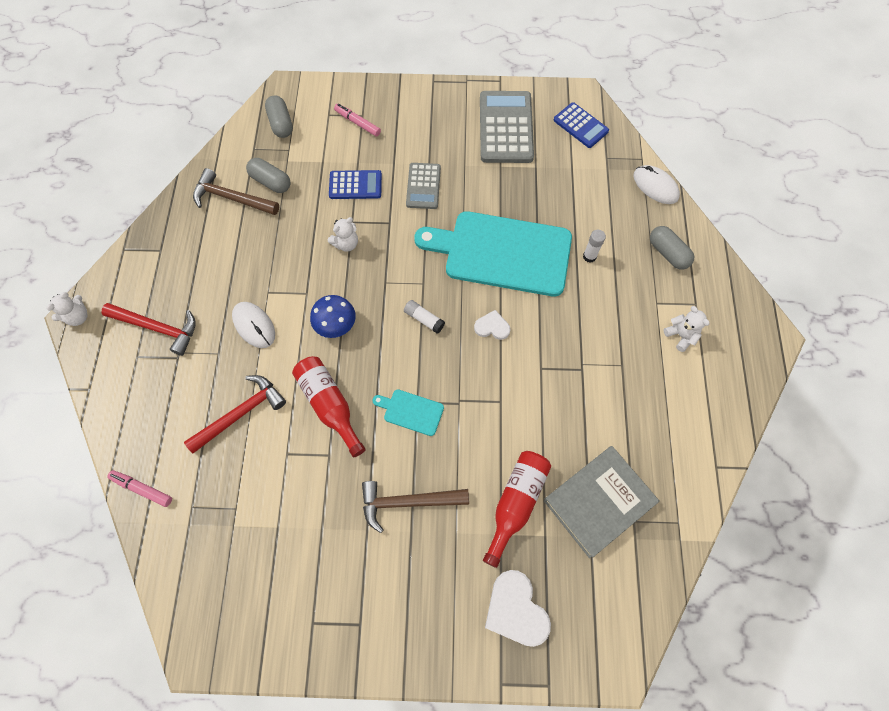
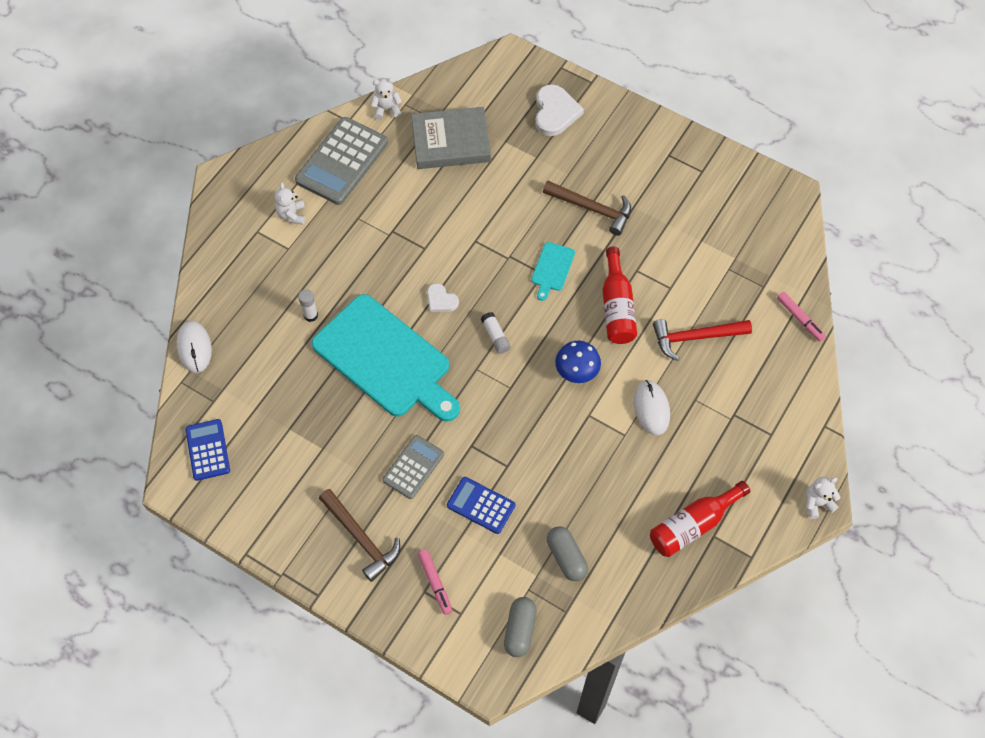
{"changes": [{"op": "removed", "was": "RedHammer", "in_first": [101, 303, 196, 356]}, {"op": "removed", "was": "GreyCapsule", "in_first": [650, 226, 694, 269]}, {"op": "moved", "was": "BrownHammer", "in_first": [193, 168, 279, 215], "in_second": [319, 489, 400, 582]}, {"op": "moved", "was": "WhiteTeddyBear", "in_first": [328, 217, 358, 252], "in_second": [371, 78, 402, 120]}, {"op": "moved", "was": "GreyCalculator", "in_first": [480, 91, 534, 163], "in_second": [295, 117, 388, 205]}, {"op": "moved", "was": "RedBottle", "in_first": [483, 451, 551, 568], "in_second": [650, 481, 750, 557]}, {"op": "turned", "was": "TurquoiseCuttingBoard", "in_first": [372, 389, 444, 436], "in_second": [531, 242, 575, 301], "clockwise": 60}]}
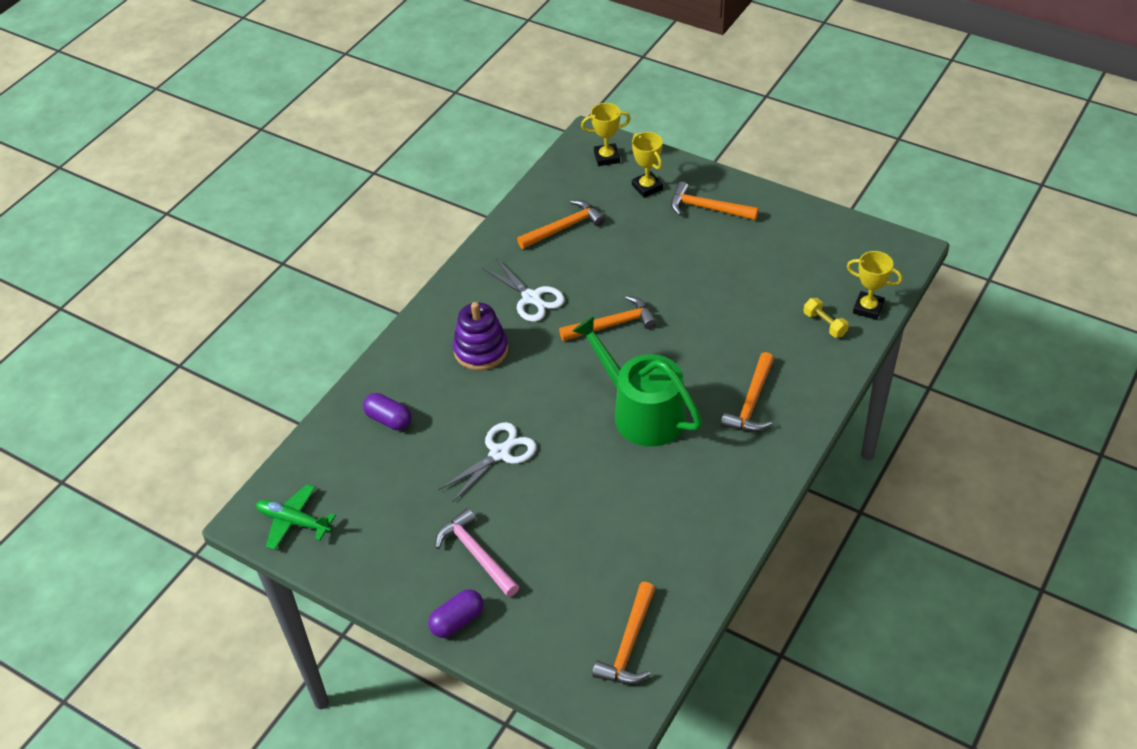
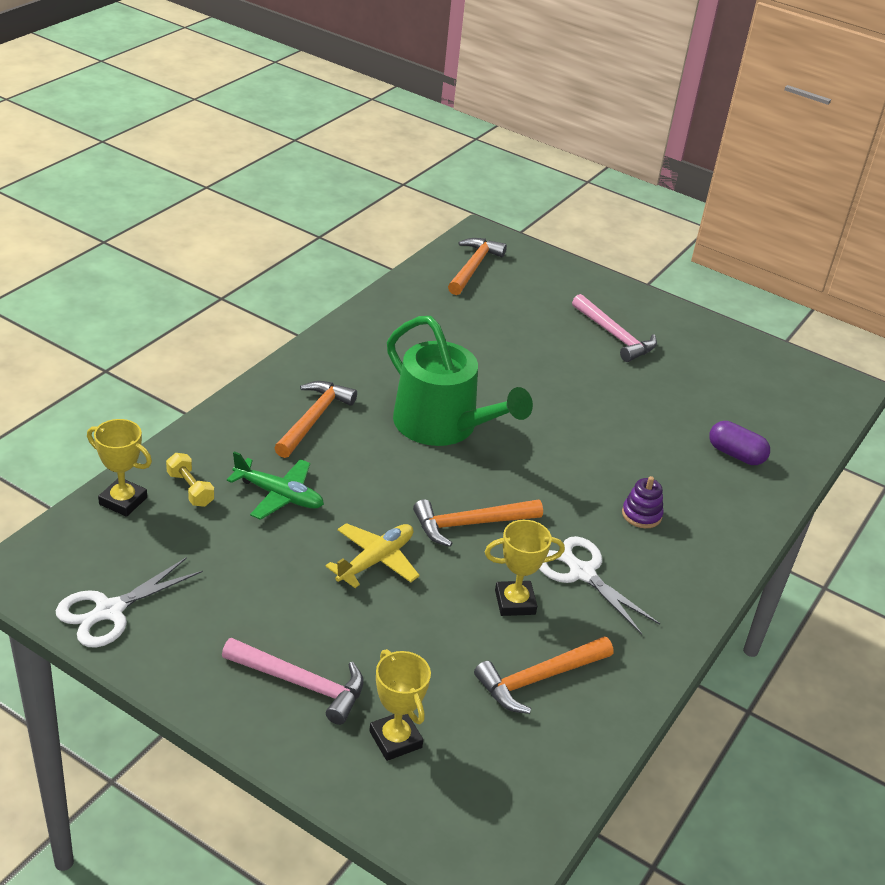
{"changes": [{"op": "removed", "was": "PurpleCapsule", "in_first": [428, 589, 484, 638]}, {"op": "added", "now": "YellowPlane", "in_second": [325, 523, 420, 588]}, {"op": "moved", "was": "GreenPlane", "in_first": [256, 484, 336, 550], "in_second": [227, 451, 324, 520]}, {"op": "moved", "was": "WhiteScissors", "in_first": [438, 422, 537, 503], "in_second": [56, 557, 203, 648]}, {"op": "moved", "was": "YellowTrophy", "in_first": [581, 103, 631, 166], "in_second": [485, 520, 565, 616]}, {"op": "recoloured", "was": "OrangeHammer", "now": "PinkHammer", "in_first": [671, 182, 759, 220], "in_second": [222, 638, 364, 725]}, {"op": "resized", "was": "PurpleStackingToy", "in_first": [453, 302, 508, 370], "in_second": [622, 476, 664, 528], "ratio": 0.57}]}
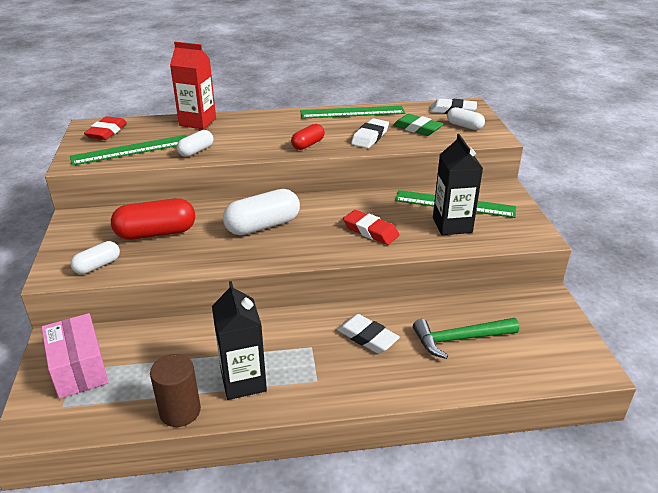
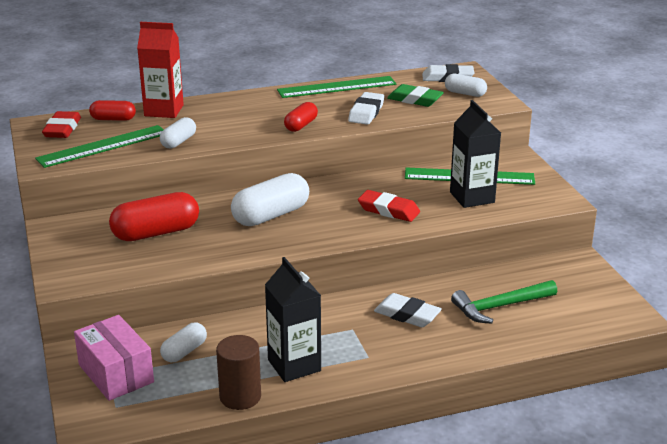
{"changes": [{"op": "added", "now": "RedCapsule", "in_second": [89, 100, 136, 121]}, {"op": "moved", "was": "WhiteCapsule", "in_first": [71, 241, 120, 274], "in_second": [160, 322, 207, 362]}]}
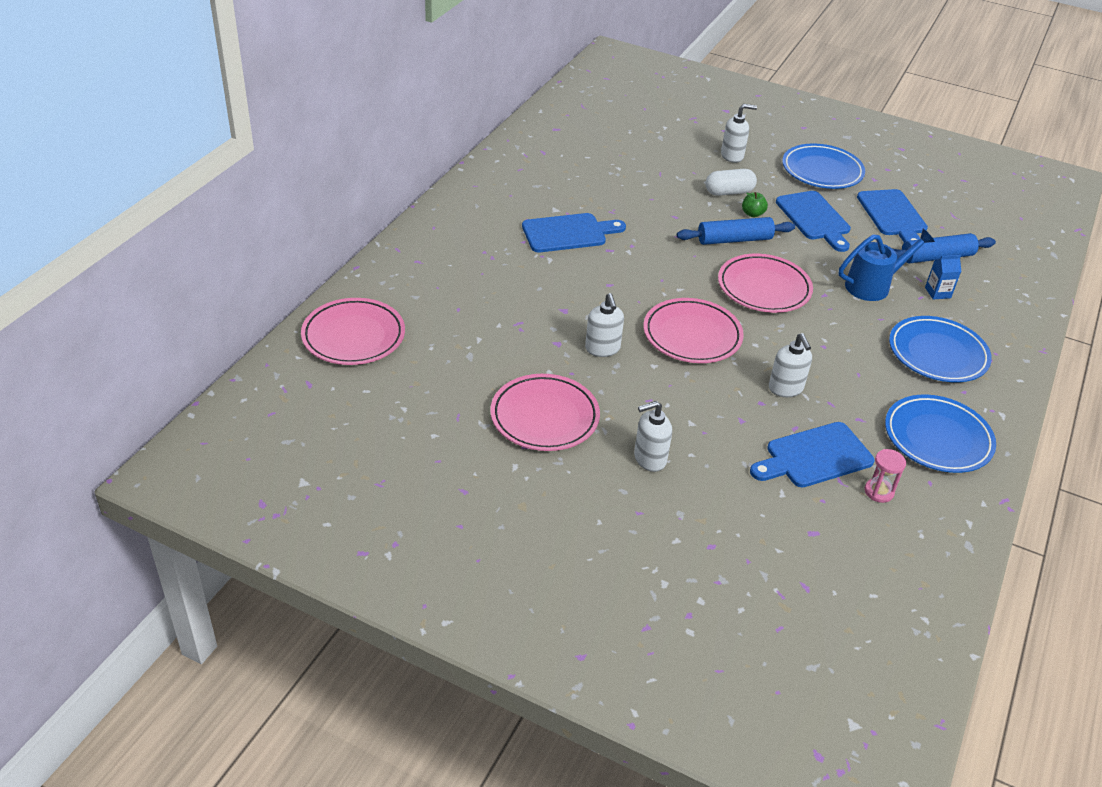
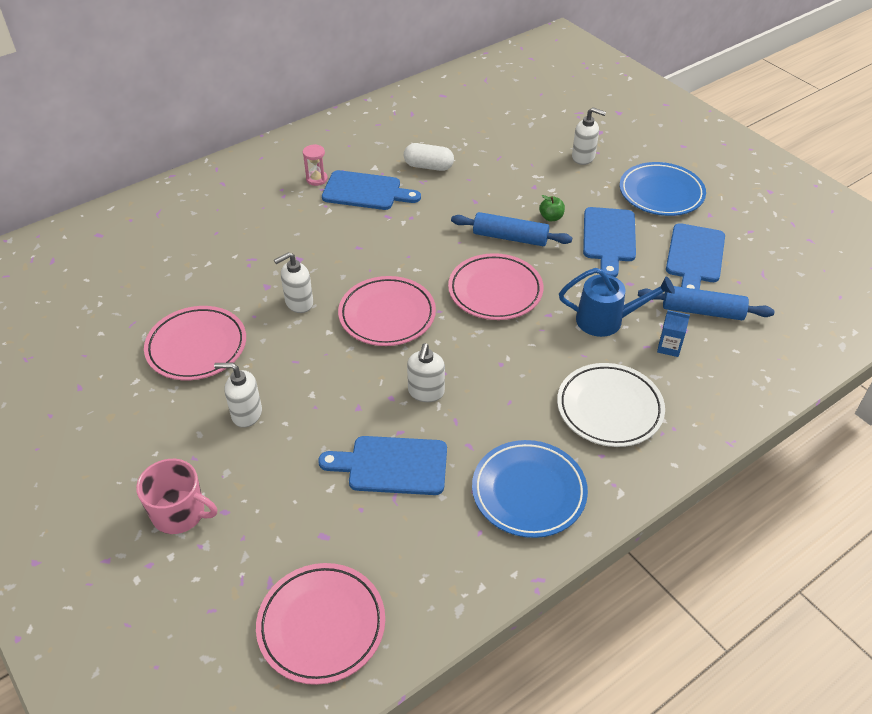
{"changes": [{"op": "added", "now": "PinkMug", "in_second": [136, 459, 217, 534]}, {"op": "moved", "was": "PinkPlate", "in_first": [301, 298, 405, 365], "in_second": [256, 563, 385, 685]}, {"op": "moved", "was": "WhiteCapsule", "in_first": [705, 169, 757, 196], "in_second": [404, 143, 454, 171]}, {"op": "moved", "was": "PinkHourglass", "in_first": [864, 449, 906, 503], "in_second": [303, 144, 328, 186]}, {"op": "recoloured", "was": "BluePlate", "now": "WhitePlate", "in_first": [889, 316, 992, 382], "in_second": [557, 363, 665, 447]}, {"op": "turned", "was": "WhiteSoapDispenser", "in_first": [585, 293, 624, 357], "in_second": [274, 252, 313, 313], "clockwise": 45}]}
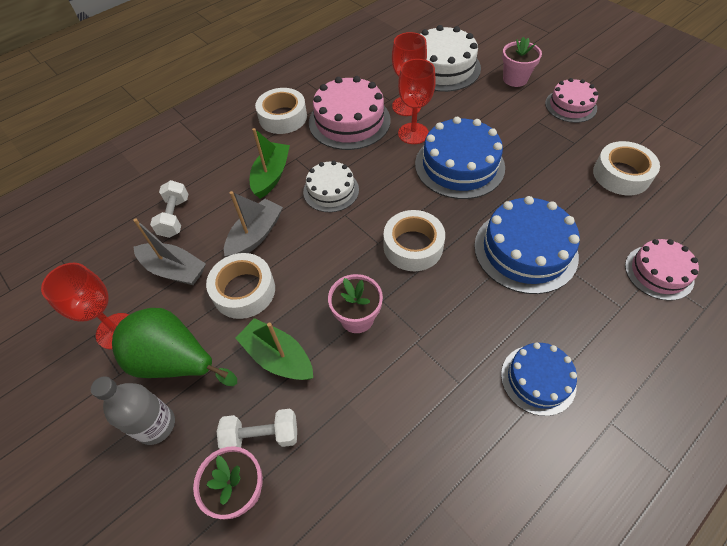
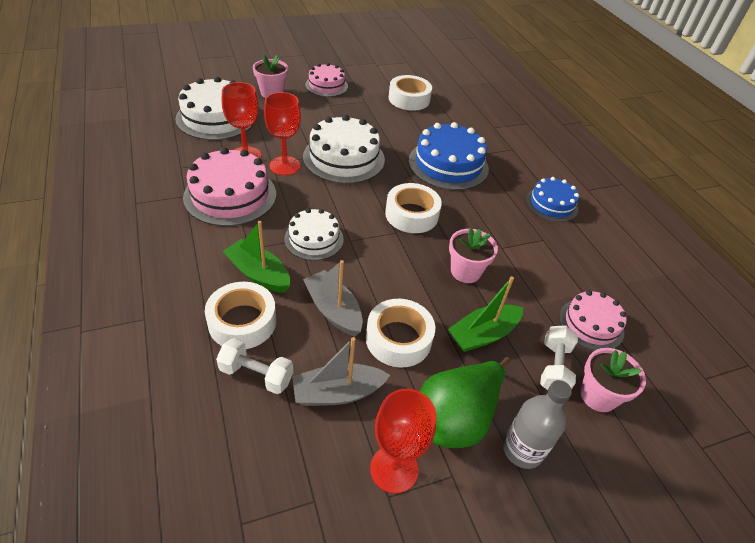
{"changes": [{"op": "moved", "was": "WhiteTape", "in_first": [255, 88, 307, 134], "in_second": [205, 282, 276, 349]}, {"op": "moved", "was": "PinkCake", "in_first": [625, 239, 699, 301], "in_second": [559, 290, 627, 350]}, {"op": "recoloured", "was": "BlueCake", "now": "WhiteCake", "in_first": [415, 117, 505, 199], "in_second": [303, 115, 385, 184]}, {"op": "turned", "was": "GreyBoat", "in_first": [133, 219, 206, 285], "in_second": [292, 337, 390, 406], "clockwise": -150}]}
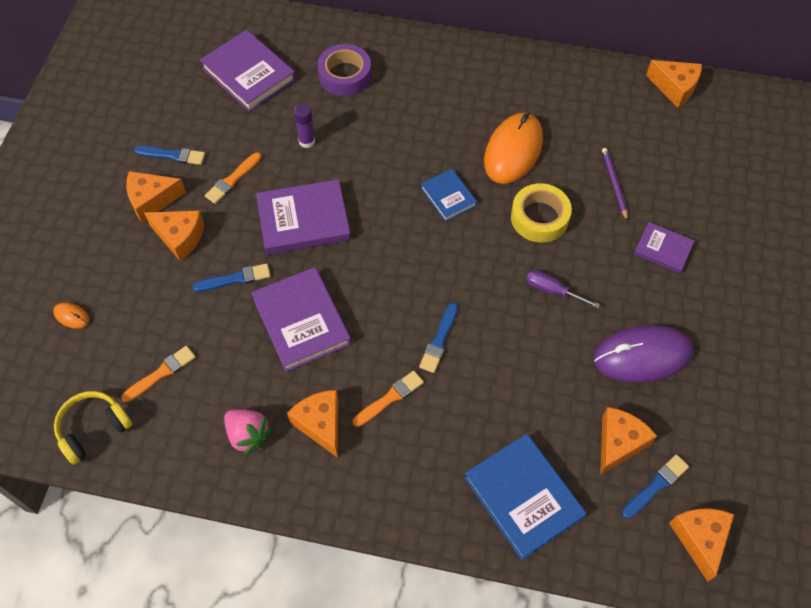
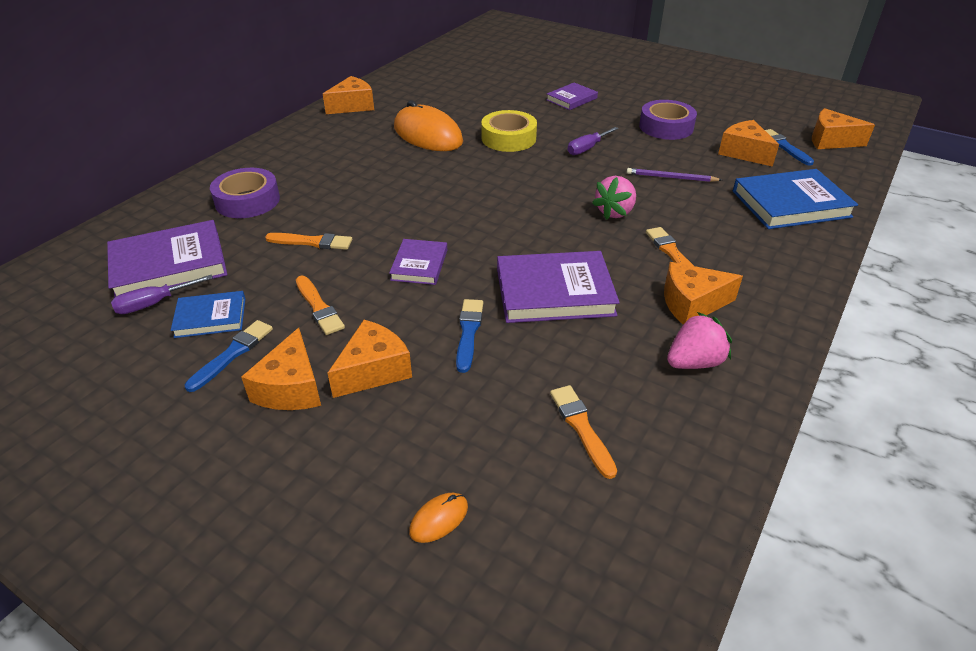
{"changes": [{"op": "removed", "was": "YellowHeadphones", "in_first": [54, 391, 133, 465]}, {"op": "added", "now": "PurpleScrewdriver", "in_second": [111, 275, 213, 314]}, {"op": "moved", "was": "BlueBook", "in_first": [421, 169, 477, 222], "in_second": [171, 291, 246, 338]}, {"op": "moved", "was": "PurplePencil", "in_first": [602, 148, 628, 221], "in_second": [626, 168, 722, 182]}, {"op": "moved", "was": "OrangeCheese", "in_first": [646, 60, 702, 108], "in_second": [323, 76, 374, 114]}, {"op": "replaced", "was": "PurpleGlueStick", "now": "OrangeBrush", "in_first": [294, 103, 315, 148], "in_second": [265, 233, 352, 250]}, {"op": "replaced", "was": "BlueBrush", "now": "PinkStrawberry", "in_first": [419, 303, 458, 373], "in_second": [592, 176, 636, 220]}, {"op": "replaced", "was": "PurpleMouse", "now": "PurpleTape", "in_first": [593, 325, 693, 383], "in_second": [639, 100, 697, 140]}, {"op": "resized", "was": "PurpleBook", "in_first": [256, 179, 351, 255], "in_second": [389, 239, 447, 285], "ratio": 0.57}]}
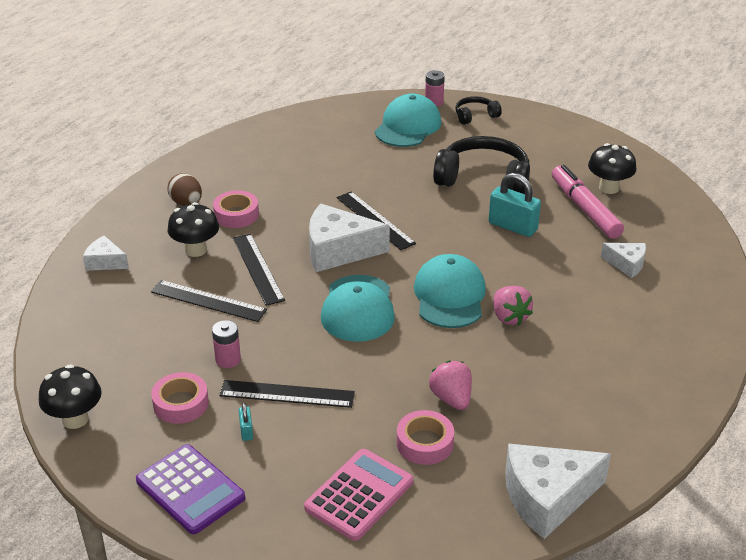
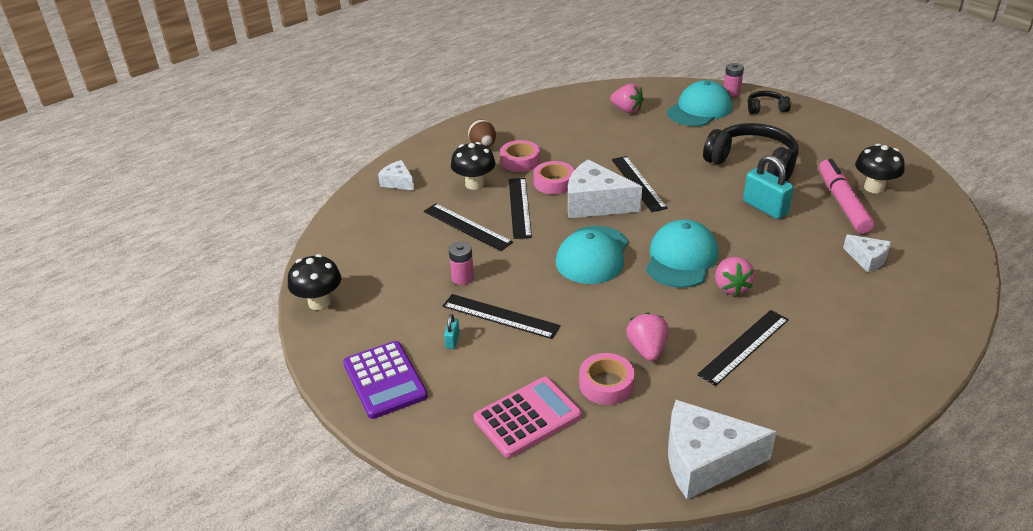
{"changes": [{"op": "added", "now": "PinkStrawberry", "in_second": [610, 83, 644, 113]}, {"op": "added", "now": "BlackRuler", "in_second": [697, 310, 789, 386]}, {"op": "moved", "was": "PinkTape", "in_first": [151, 372, 209, 424], "in_second": [533, 161, 574, 194]}]}
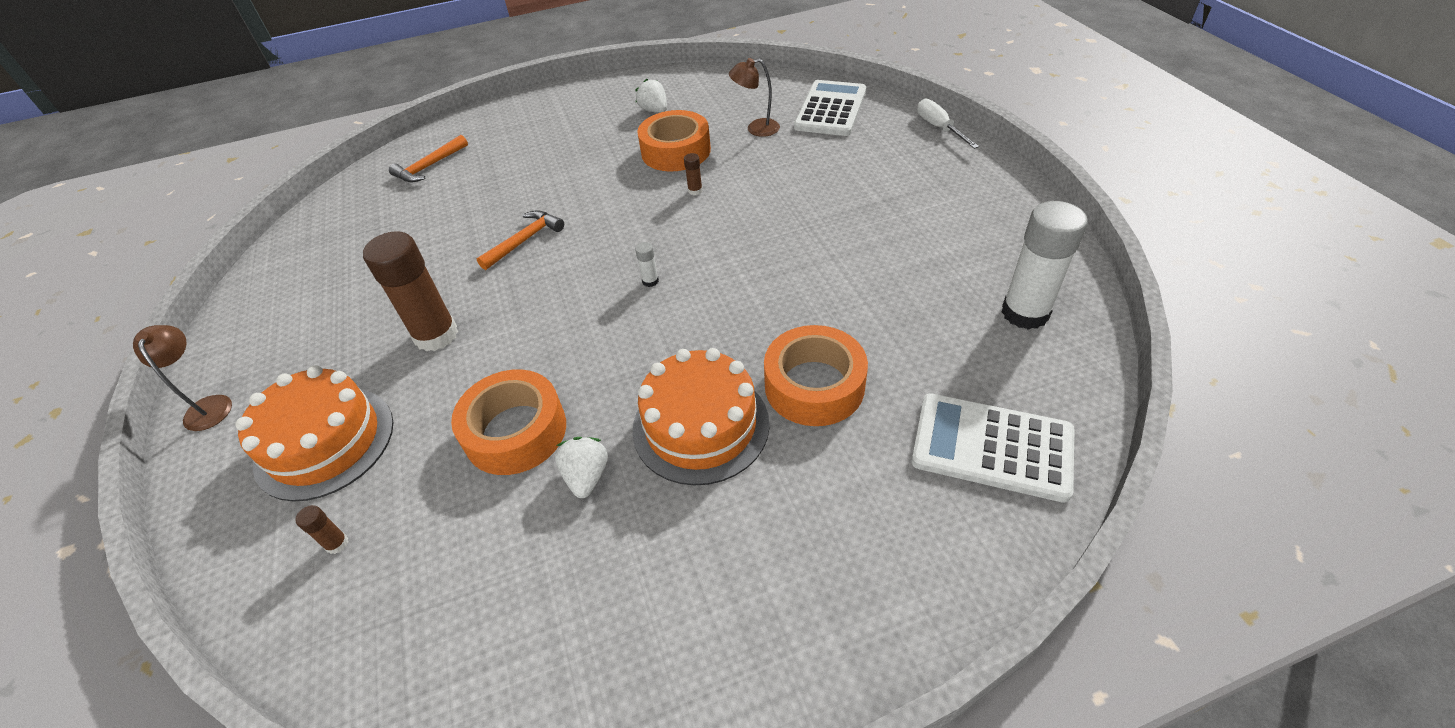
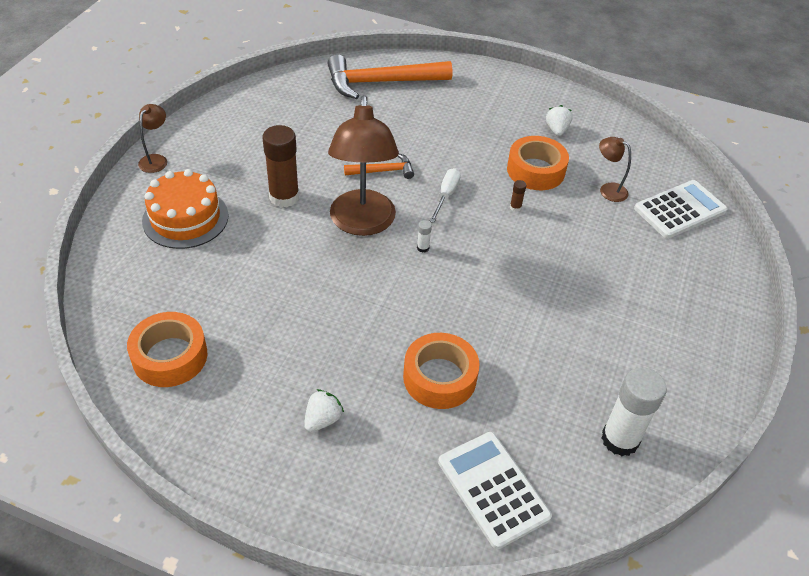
{"changes": [{"op": "removed", "was": "BrownGlueStick", "in_first": [295, 505, 348, 554]}, {"op": "removed", "was": "OrangeCake", "in_first": [632, 348, 770, 486]}, {"op": "added", "now": "BrownLamp", "in_second": [328, 95, 399, 236]}, {"op": "moved", "was": "OrangeTape", "in_first": [451, 369, 566, 475], "in_second": [127, 312, 208, 387]}, {"op": "moved", "was": "WhiteStrawberry", "in_first": [555, 437, 608, 498], "in_second": [304, 389, 344, 432]}, {"op": "moved", "was": "WhiteScrewdriver", "in_first": [917, 99, 979, 149], "in_second": [429, 168, 461, 223]}, {"op": "resized", "was": "OrangeHammer", "in_first": [389, 135, 468, 182], "in_second": [327, 54, 453, 99], "ratio": 2.0}]}
